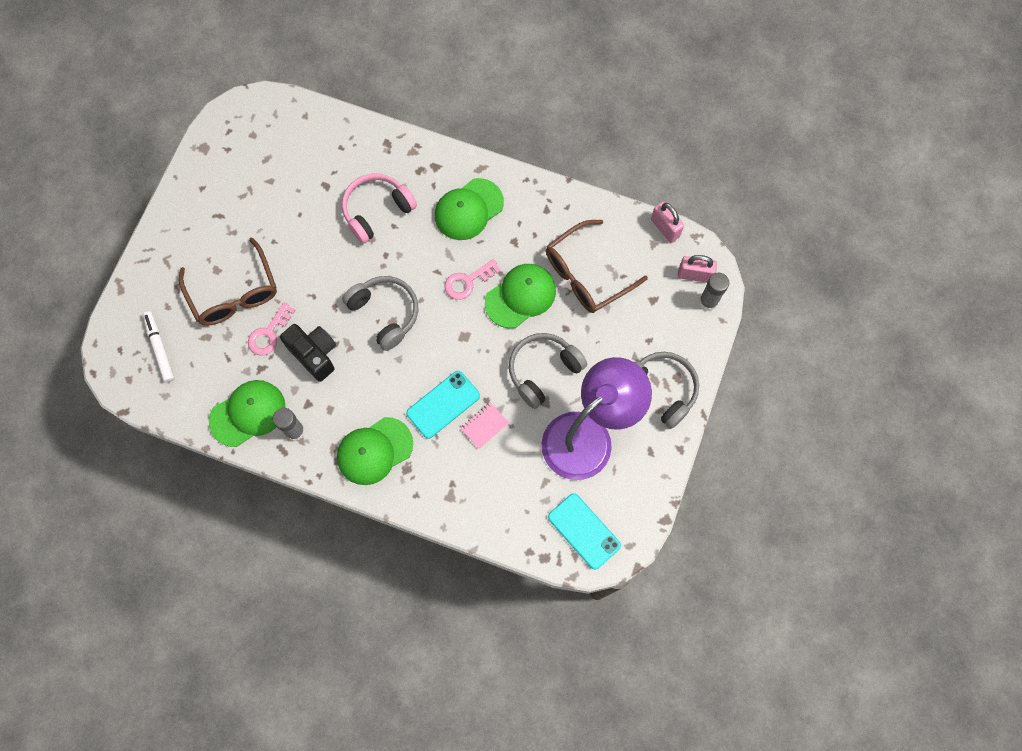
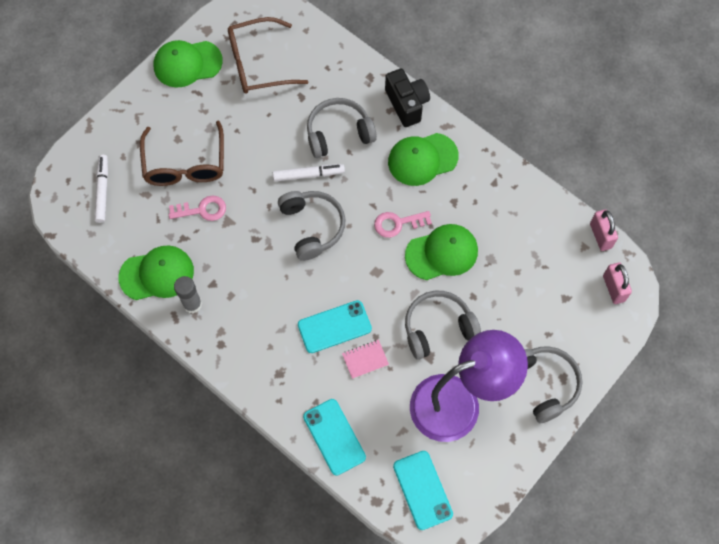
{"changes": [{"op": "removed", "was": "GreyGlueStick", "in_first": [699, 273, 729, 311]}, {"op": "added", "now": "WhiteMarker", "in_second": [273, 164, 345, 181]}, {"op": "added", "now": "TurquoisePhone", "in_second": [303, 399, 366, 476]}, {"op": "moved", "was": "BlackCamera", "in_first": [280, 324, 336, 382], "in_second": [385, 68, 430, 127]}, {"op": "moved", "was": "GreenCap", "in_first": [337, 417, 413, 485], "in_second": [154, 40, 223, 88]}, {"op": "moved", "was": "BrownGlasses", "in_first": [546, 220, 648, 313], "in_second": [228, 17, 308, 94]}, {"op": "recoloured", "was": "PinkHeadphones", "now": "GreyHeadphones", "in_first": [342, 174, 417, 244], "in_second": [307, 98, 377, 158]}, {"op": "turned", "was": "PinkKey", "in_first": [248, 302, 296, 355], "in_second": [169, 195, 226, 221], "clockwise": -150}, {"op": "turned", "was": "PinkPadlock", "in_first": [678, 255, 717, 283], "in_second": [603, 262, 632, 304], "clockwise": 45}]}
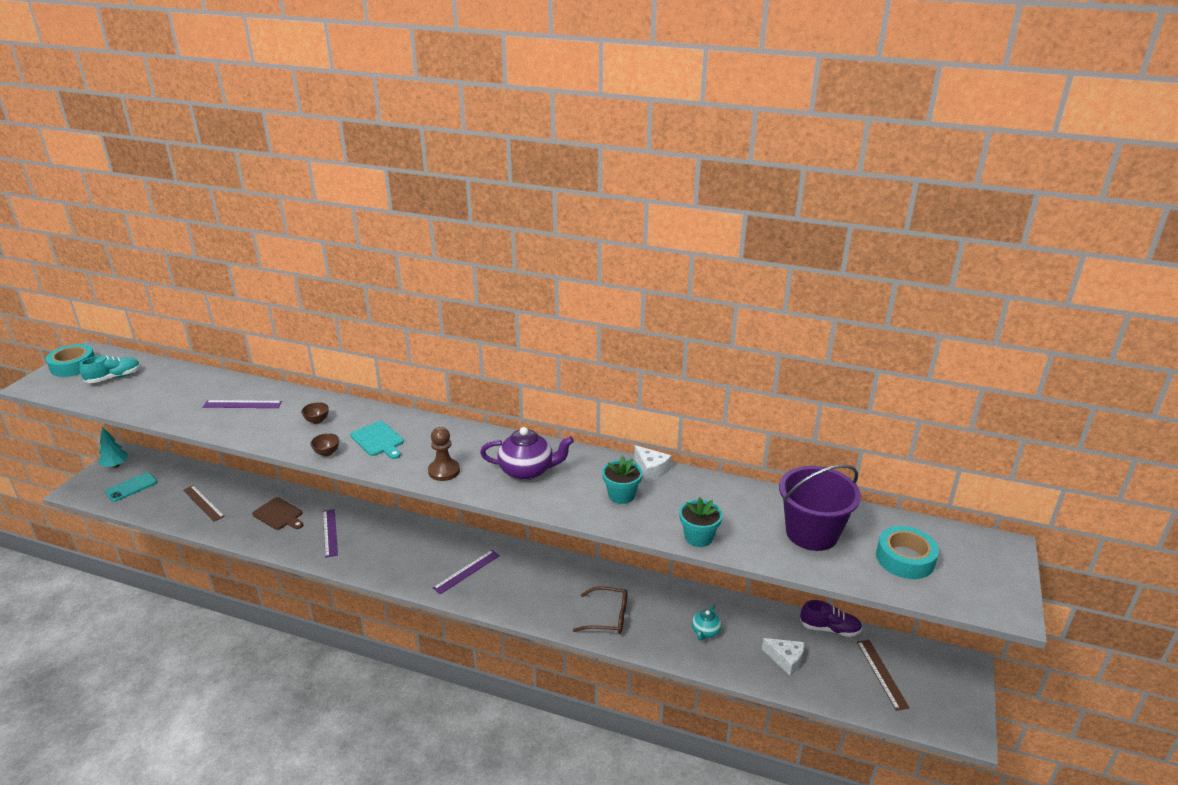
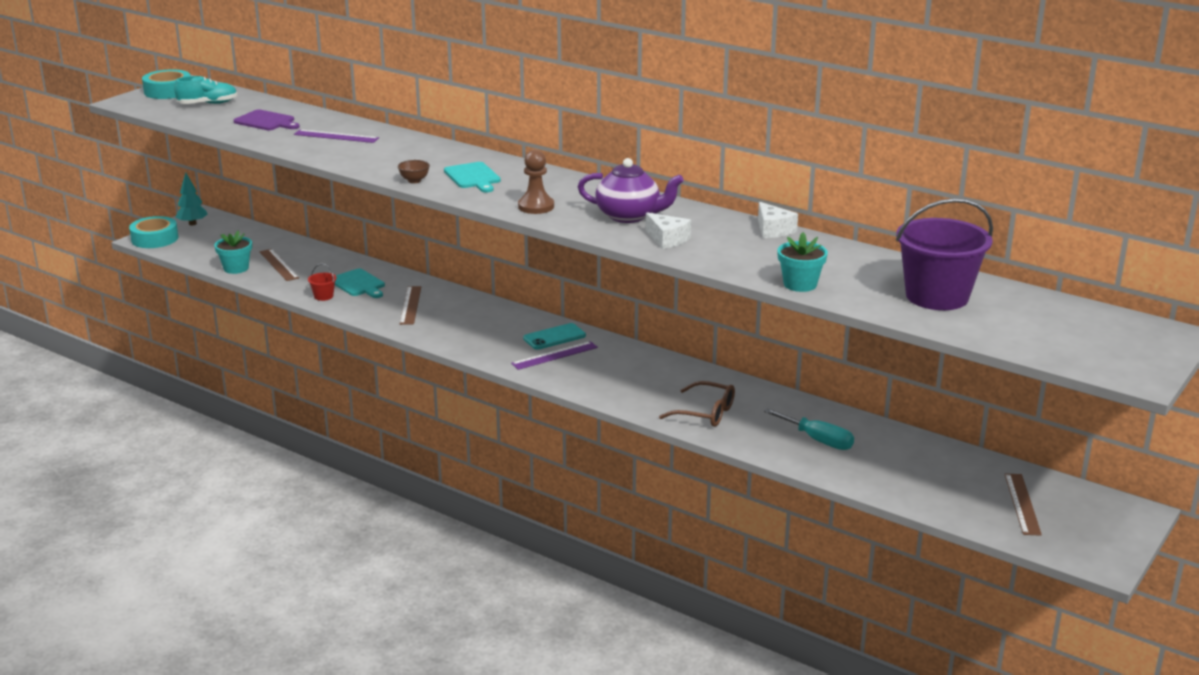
{"changes": [{"op": "removed", "was": "BrownBowl", "in_first": [301, 402, 329, 424]}, {"op": "removed", "was": "PurpleShoe", "in_first": [800, 600, 862, 637]}, {"op": "added", "now": "PurpleCuttingBoard", "in_second": [233, 109, 300, 130]}, {"op": "added", "now": "RedBucket", "in_second": [308, 264, 336, 301]}, {"op": "moved", "was": "TurquoisePhone", "in_first": [105, 472, 157, 502], "in_second": [523, 323, 586, 350]}, {"op": "moved", "was": "TurquoiseFlowerPot", "in_first": [602, 456, 643, 504], "in_second": [214, 230, 252, 274]}, {"op": "moved", "was": "WhiteCheese", "in_first": [762, 638, 804, 676], "in_second": [646, 212, 691, 249]}, {"op": "moved", "was": "TurquoiseTape", "in_first": [876, 526, 939, 579], "in_second": [129, 216, 178, 248]}, {"op": "replaced", "was": "TurquoiseTeapot", "now": "TurquoiseScrewdriver", "in_first": [692, 605, 722, 641], "in_second": [764, 408, 854, 450]}, {"op": "recoloured", "was": "BrownCuttingBoard", "now": "TurquoiseCuttingBoard", "in_first": [252, 497, 303, 530], "in_second": [335, 269, 385, 298]}, {"op": "recoloured", "was": "PurpleRuler", "now": "BrownRuler", "in_first": [323, 509, 338, 558], "in_second": [400, 286, 421, 325]}]}
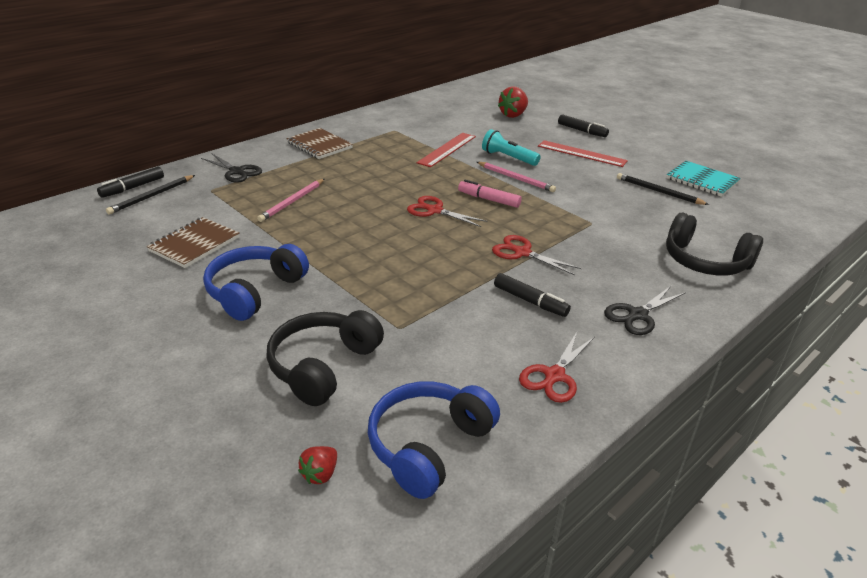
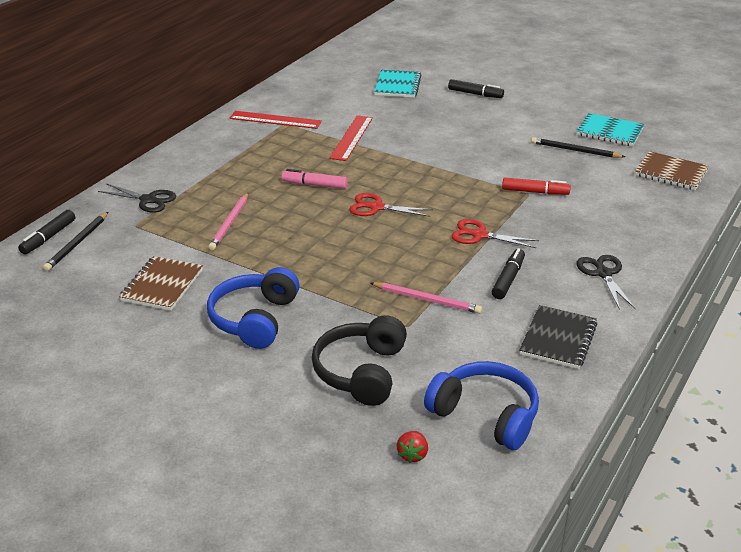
{"changes": [{"op": "removed", "was": "TurquoiseFlashlight", "in_first": [482, 129, 541, 166]}, {"op": "removed", "was": "BlackHeadphones", "in_first": [666, 213, 763, 275]}, {"op": "added", "now": "RedMarker", "in_second": [502, 177, 571, 195]}, {"op": "moved", "was": "BrownNotebook", "in_first": [286, 128, 353, 159], "in_second": [635, 151, 709, 190]}, {"op": "moved", "was": "PinkMarker", "in_first": [458, 180, 522, 208], "in_second": [281, 169, 348, 189]}, {"op": "moved", "was": "PinkPencil", "in_first": [477, 162, 556, 192], "in_second": [370, 282, 482, 314]}, {"op": "moved", "was": "RedRuler", "in_first": [538, 140, 628, 167], "in_second": [229, 111, 322, 129]}, {"op": "replaced", "was": "RedStrawberry", "now": "TurquoiseNotebook", "in_first": [498, 86, 528, 118], "in_second": [374, 70, 422, 98]}, {"op": "replaced", "was": "RedScissors", "now": "BlackNotebook", "in_first": [519, 332, 595, 403], "in_second": [519, 305, 598, 369]}, {"op": "turned", "was": "BlueHeadphones", "in_first": [368, 381, 500, 499], "in_second": [424, 361, 539, 450], "clockwise": 105}, {"op": "turned", "was": "BlackMarker", "in_first": [494, 273, 571, 317], "in_second": [492, 248, 525, 299], "clockwise": -90}, {"op": "turned", "was": "BlackScissors", "in_first": [604, 286, 686, 335], "in_second": [576, 255, 636, 310], "clockwise": 135}]}
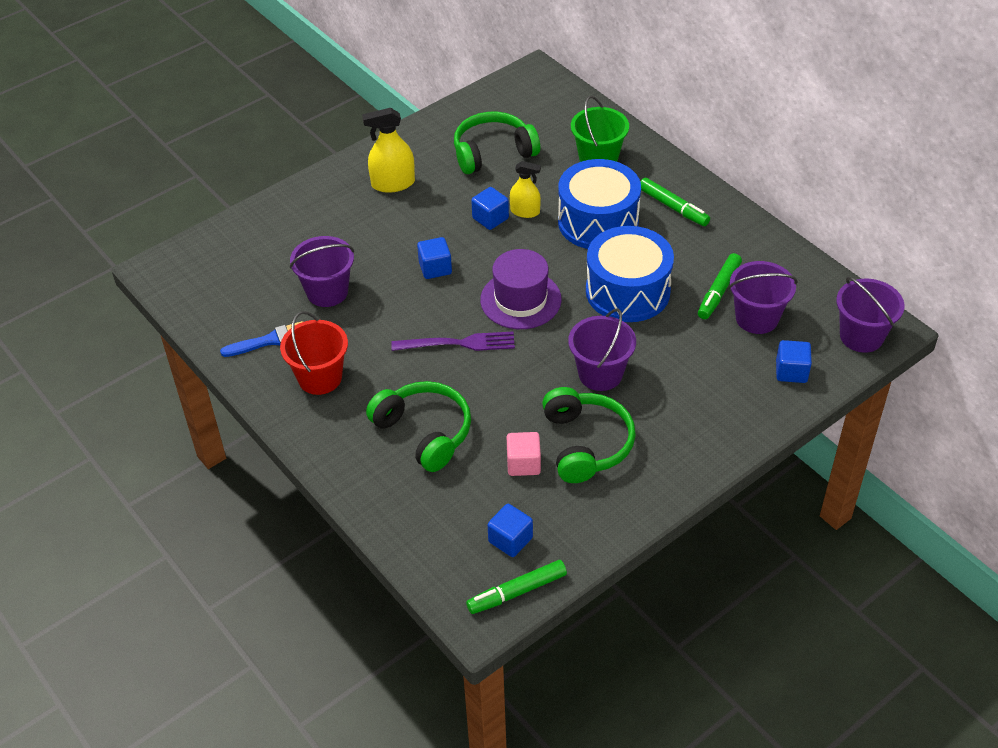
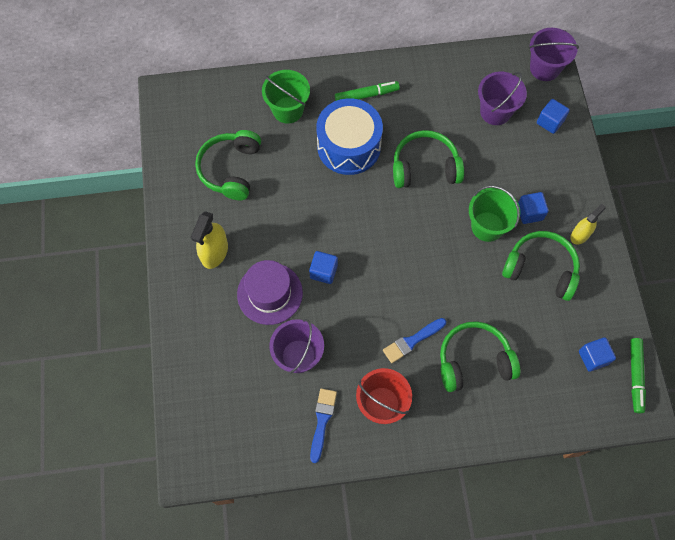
{"changes": [{"op": "removed", "was": "PurpleFork", "in_first": [391, 331, 515, 351]}, {"op": "removed", "was": "PinkCube", "in_first": [507, 432, 541, 476]}, {"op": "removed", "was": "GreenMarker", "in_first": [698, 253, 742, 319]}, {"op": "added", "now": "BlueBrush", "in_second": [383, 318, 446, 363]}, {"op": "moved", "was": "BlueCube", "in_first": [471, 187, 509, 230], "in_second": [518, 192, 549, 224]}, {"op": "moved", "was": "PurpleHat", "in_first": [480, 249, 562, 329], "in_second": [237, 260, 303, 325]}, {"op": "moved", "was": "YellowSprayBottle", "in_first": [510, 161, 541, 218], "in_second": [570, 204, 606, 244]}, {"op": "replaced", "was": "BlueDrum", "now": "GreenHeadphones", "in_first": [586, 226, 674, 322], "in_second": [393, 130, 464, 188]}, {"op": "recoloured", "was": "PurpleBucket", "now": "GreenBucket", "in_first": [568, 308, 636, 391], "in_second": [469, 186, 520, 242]}]}
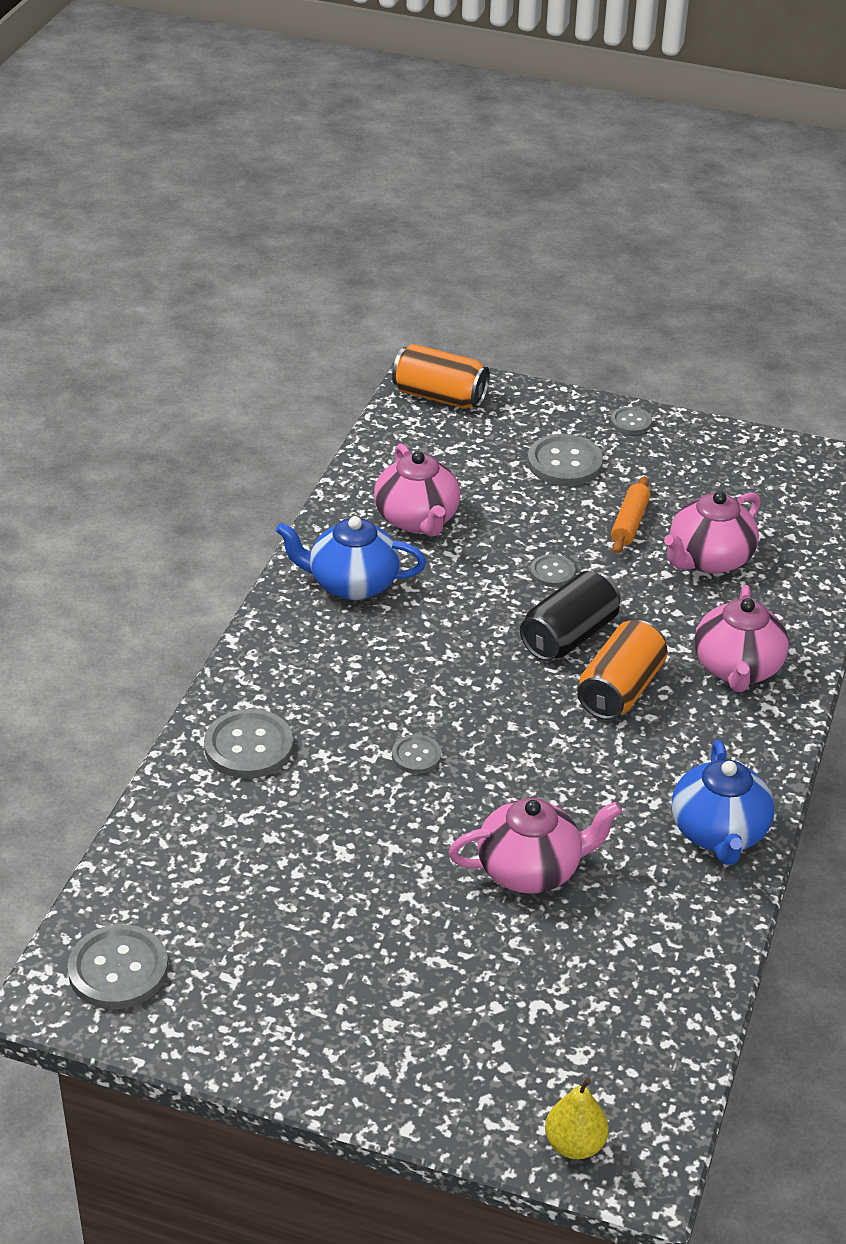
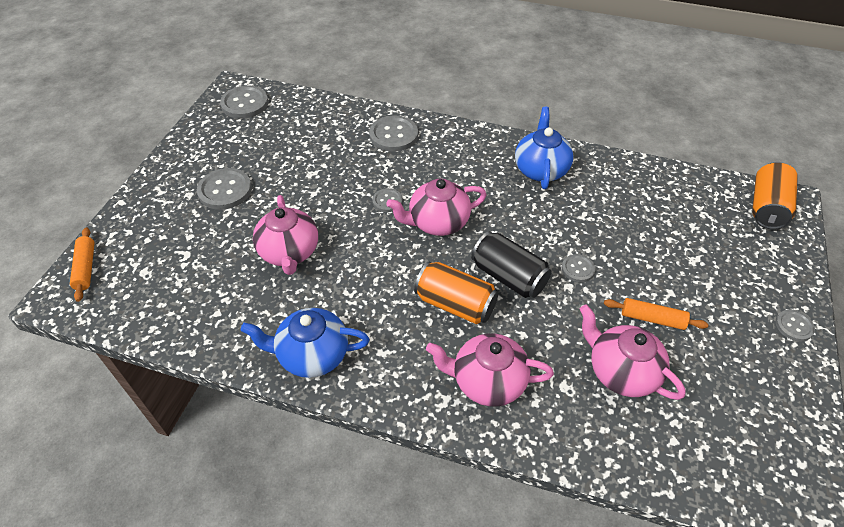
{"changes": [{"op": "moved", "was": "PinkTeapot", "in_first": [374, 444, 460, 537], "in_second": [386, 179, 487, 236]}, {"op": "moved", "was": "GreyButton", "in_first": [527, 434, 603, 486], "in_second": [197, 168, 252, 210]}, {"op": "replaced", "was": "YellowPear", "now": "OrangeRollingPin", "in_first": [545, 1078, 609, 1159], "in_second": [70, 227, 95, 302]}]}
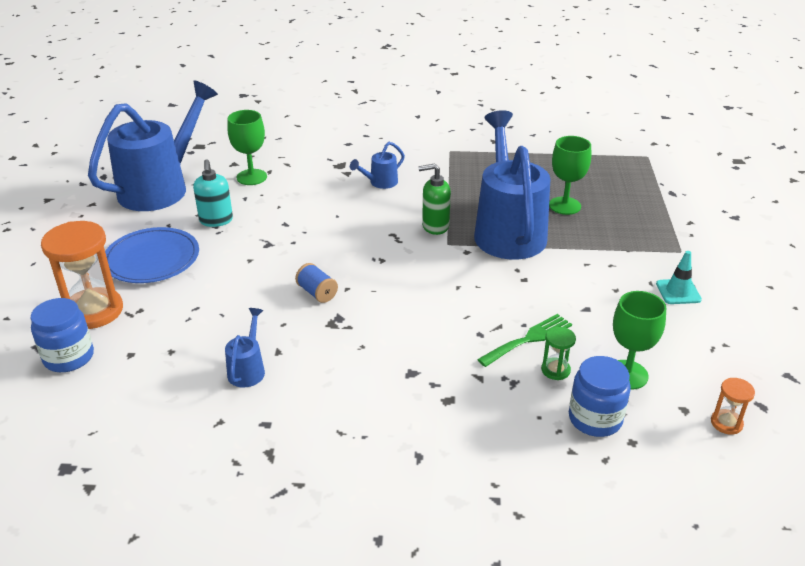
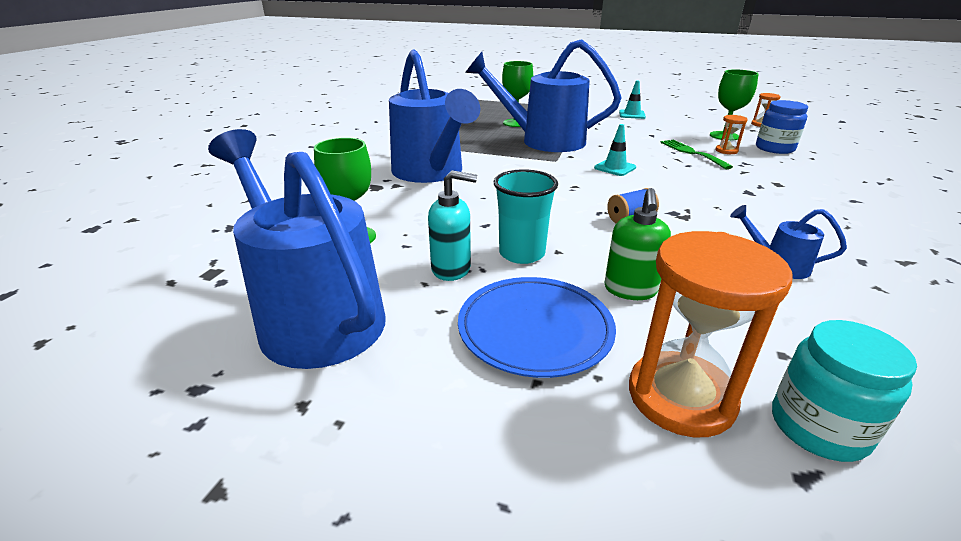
{"changes": [{"op": "added", "now": "TurquoiseCup", "in_second": [494, 169, 558, 264]}, {"op": "added", "now": "TurquoiseTrafficCone", "in_second": [594, 124, 636, 176]}, {"op": "moved", "was": "GreenSoapDispenser", "in_first": [418, 164, 451, 235], "in_second": [604, 188, 671, 300]}, {"op": "recoloured", "was": "BlueJar", "now": "TurquoiseJar", "in_first": [31, 298, 94, 372], "in_second": [772, 320, 917, 462]}, {"op": "recoloured", "was": "GreenHourglass", "now": "OrangeHourglass", "in_first": [541, 327, 576, 380], "in_second": [715, 115, 748, 154]}, {"op": "resized", "was": "BlueWateringCan", "in_first": [350, 142, 405, 189], "in_second": [389, 50, 480, 183], "ratio": 2.39}]}
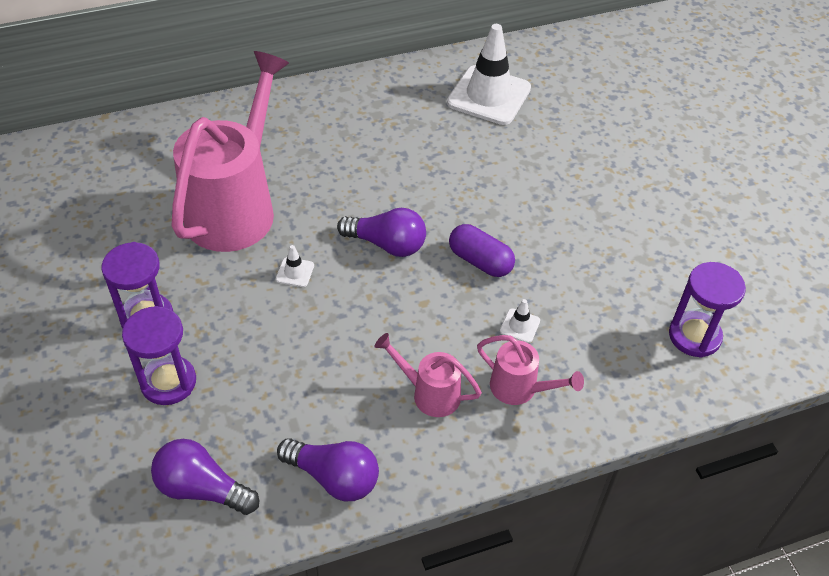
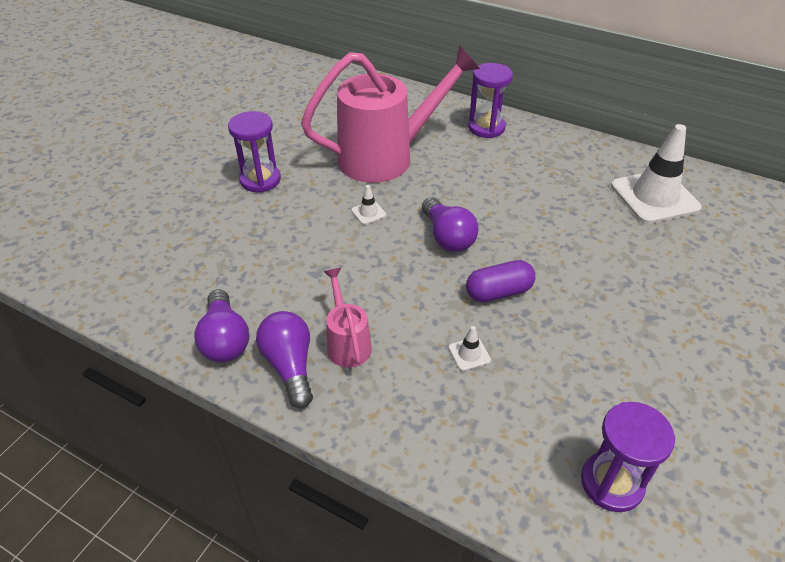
{"changes": [{"op": "removed", "was": "PinkWateringCan", "in_first": [477, 335, 584, 405]}, {"op": "moved", "was": "PurpleHourglass", "in_first": [122, 306, 196, 405], "in_second": [468, 63, 513, 138]}, {"op": "moved", "was": "PurpleLightBulb", "in_first": [151, 439, 259, 515], "in_second": [256, 311, 313, 408]}, {"op": "turned", "was": "PurpleCapsule", "in_first": [449, 224, 515, 277], "in_second": [466, 260, 535, 302], "clockwise": 75}]}
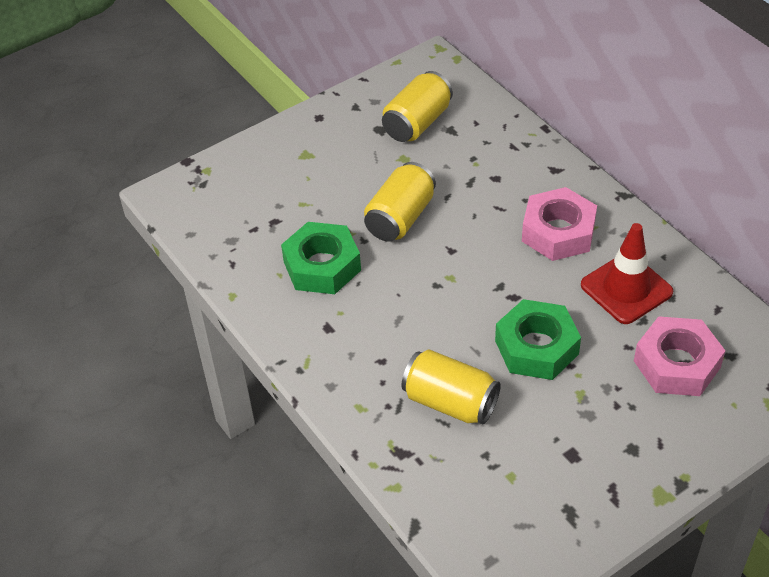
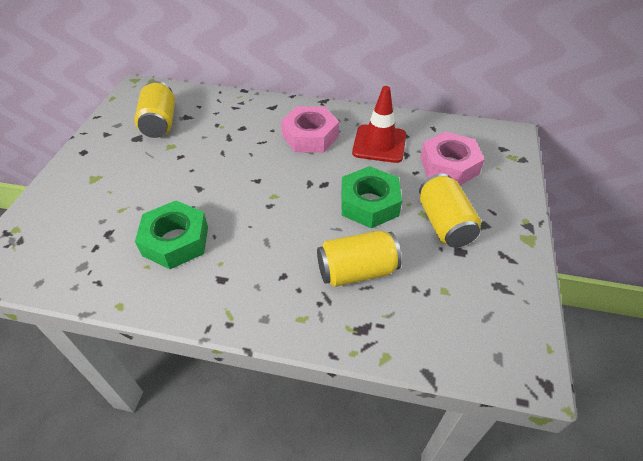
{"changes": [{"op": "moved", "was": "YellowCan", "in_first": [364, 162, 436, 241], "in_second": [419, 173, 481, 248]}]}
